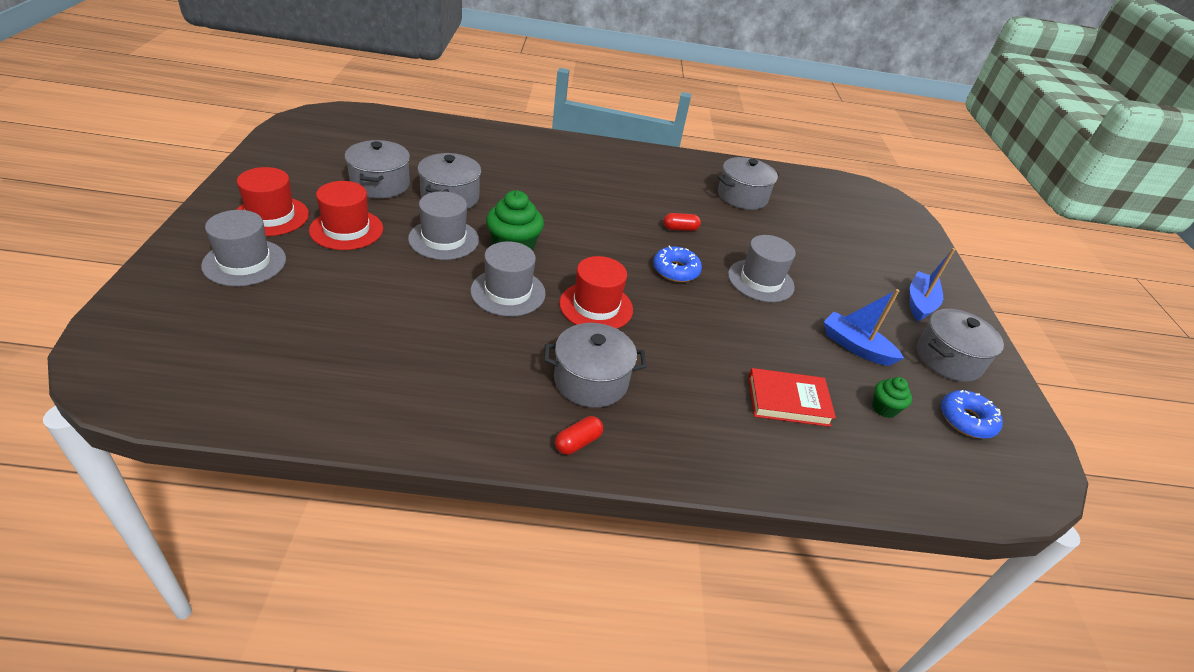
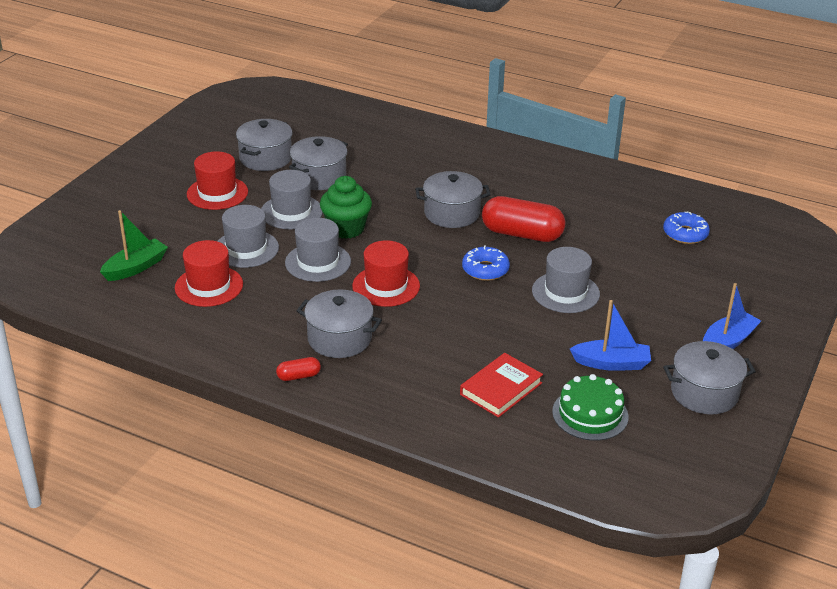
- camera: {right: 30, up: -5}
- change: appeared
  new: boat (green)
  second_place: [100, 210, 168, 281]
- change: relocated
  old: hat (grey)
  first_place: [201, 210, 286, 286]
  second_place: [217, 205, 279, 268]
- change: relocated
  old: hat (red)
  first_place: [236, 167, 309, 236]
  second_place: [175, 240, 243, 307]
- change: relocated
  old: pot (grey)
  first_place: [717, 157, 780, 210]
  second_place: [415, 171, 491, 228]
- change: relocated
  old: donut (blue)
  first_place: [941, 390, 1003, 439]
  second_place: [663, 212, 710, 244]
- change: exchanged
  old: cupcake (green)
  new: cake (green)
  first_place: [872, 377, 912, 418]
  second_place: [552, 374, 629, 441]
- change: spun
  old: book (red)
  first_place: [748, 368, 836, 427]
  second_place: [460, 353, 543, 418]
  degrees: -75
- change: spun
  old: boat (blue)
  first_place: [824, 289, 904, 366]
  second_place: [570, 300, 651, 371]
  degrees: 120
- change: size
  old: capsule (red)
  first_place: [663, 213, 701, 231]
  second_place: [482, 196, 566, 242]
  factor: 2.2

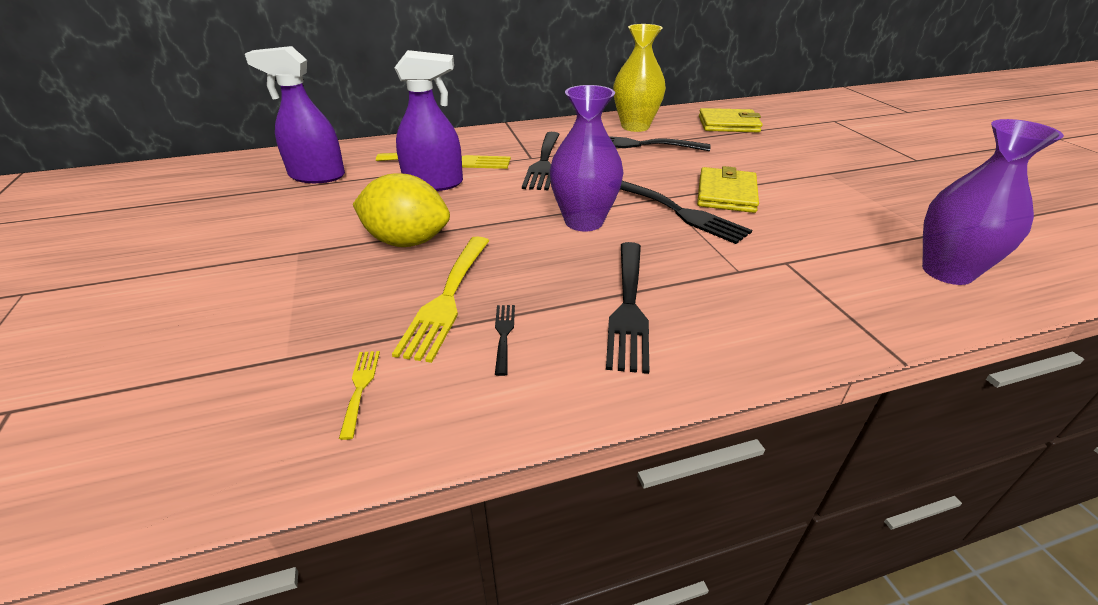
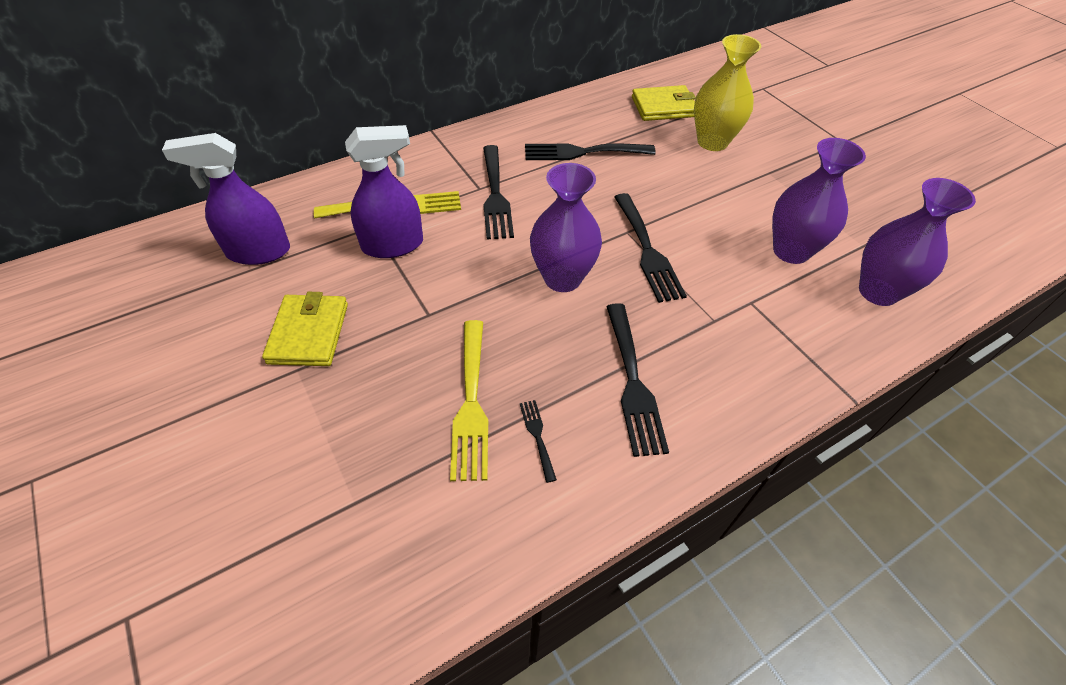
- camera: {right: -15, up: 15}
- change: missing
  old: fork (yellow)
  first_place: [339, 351, 380, 440]
- change: missing
  old: lemon (yellow)
  first_place: [353, 173, 450, 247]
- change: appeared
  new: vase (purple)
  second_place: [772, 138, 866, 264]
- change: relocated
  old: vase (yellow)
  first_place: [613, 24, 666, 132]
  second_place: [694, 34, 761, 151]
- change: relocated
  old: wallet (yellow)
  first_place: [697, 166, 759, 213]
  second_place: [262, 292, 348, 366]
- change: spun
  old: fork (black)
  first_place: [620, 181, 752, 244]
  second_place: [614, 193, 687, 303]
  degrees: 45

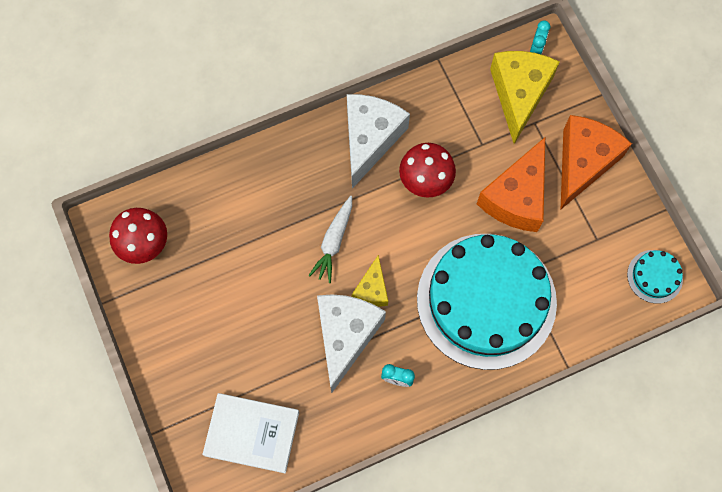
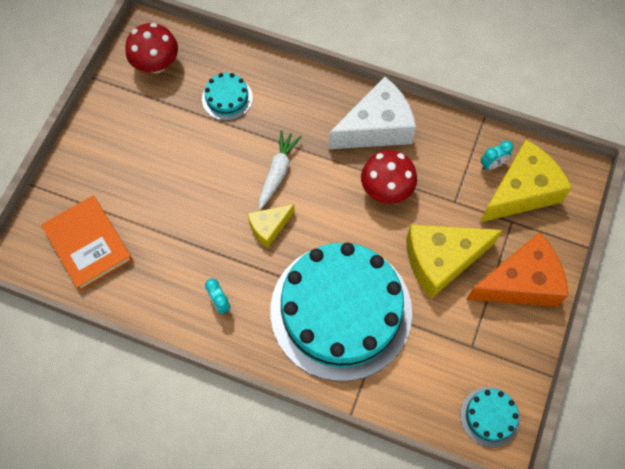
- camera: {right: 45, up: -5}
- change: missing
  old: cheese (white)
  first_place: [317, 294, 386, 393]
- change: appeared
  new: cake (turquoise)
  second_place: [202, 73, 253, 121]
- change: relocated
  old: clock (turquoise)
  first_place: [530, 21, 550, 55]
  second_place: [481, 141, 513, 170]
- change: colour
  old: book (white)
  new: book (orange)
  first_place: [202, 393, 299, 473]
  second_place: [41, 196, 133, 291]
- change: colour
  old: cheese (orange)
  new: cheese (yellow)
  first_place: [477, 137, 545, 232]
  second_place: [406, 224, 502, 298]
- change: spun
  old: carrot (white)
  first_place: [308, 196, 352, 283]
  second_place: [259, 130, 301, 210]
  degrees: 135

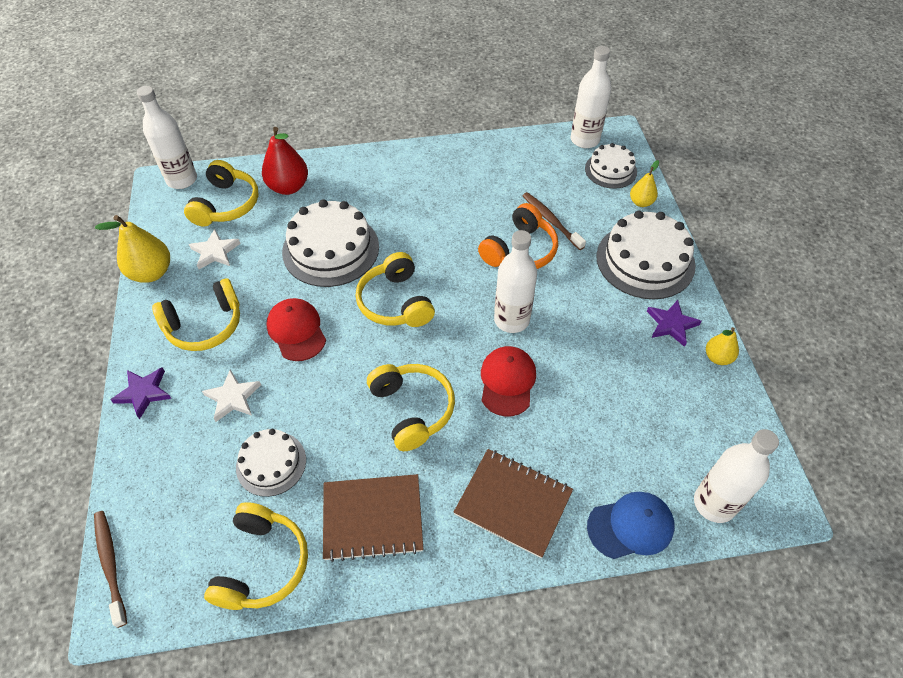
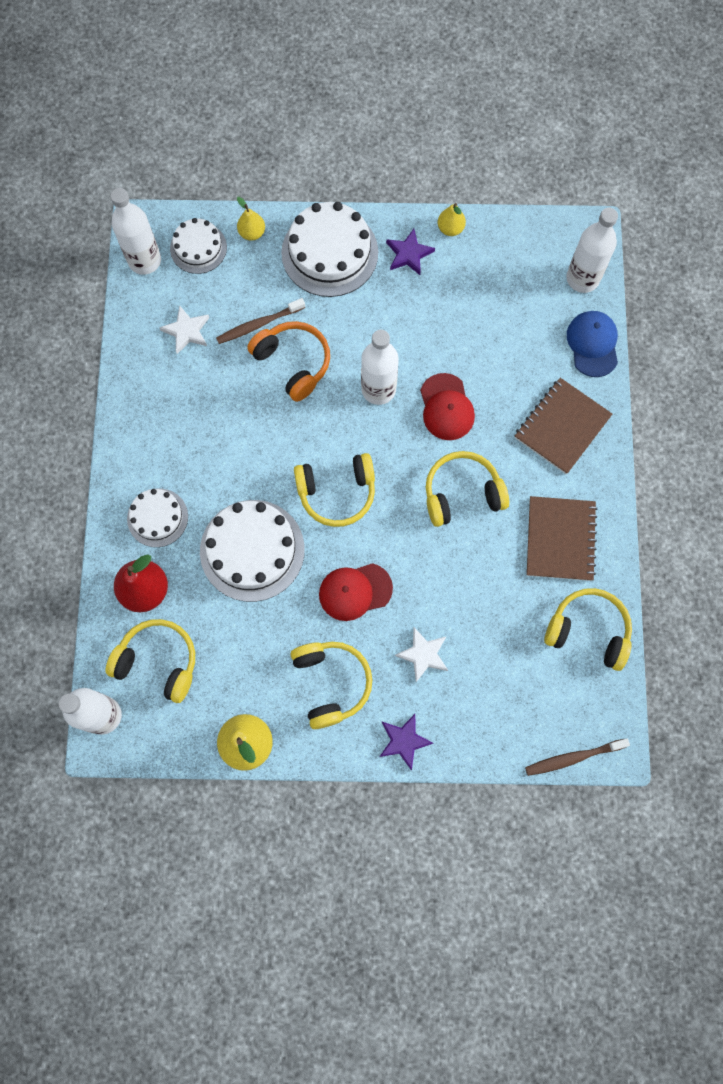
- camera: {right: -80, up: 20}
- change: relocated
  old: star (white)
  first_place: [189, 229, 241, 269]
  second_place: [159, 305, 209, 354]
- change: relocated
  old: cake (white)
  first_place: [236, 429, 306, 497]
  second_place: [127, 488, 188, 547]
- change: spun
  old: cap (red)
  first_place: [481, 346, 536, 416]
  second_place: [420, 373, 475, 440]
  degrees: -120

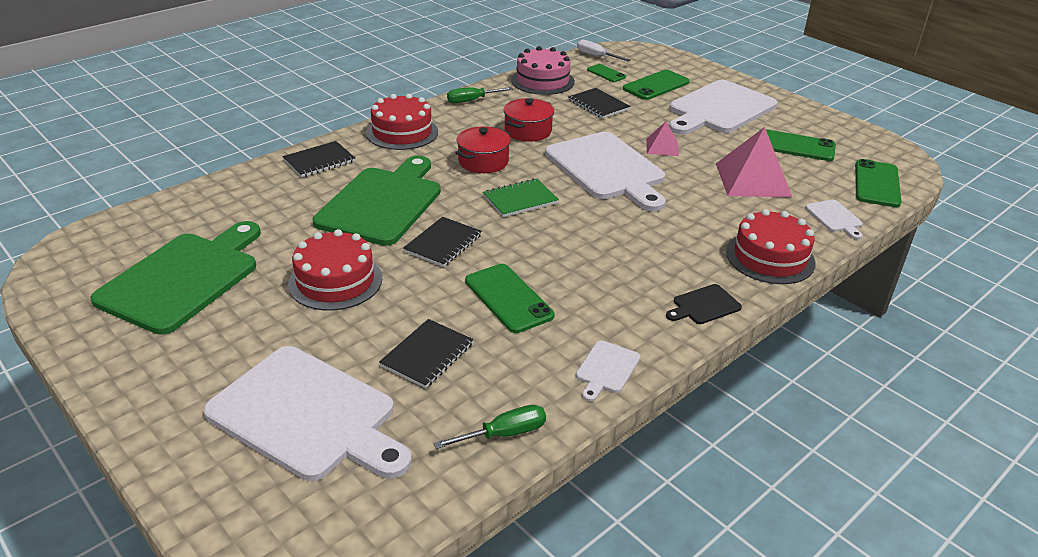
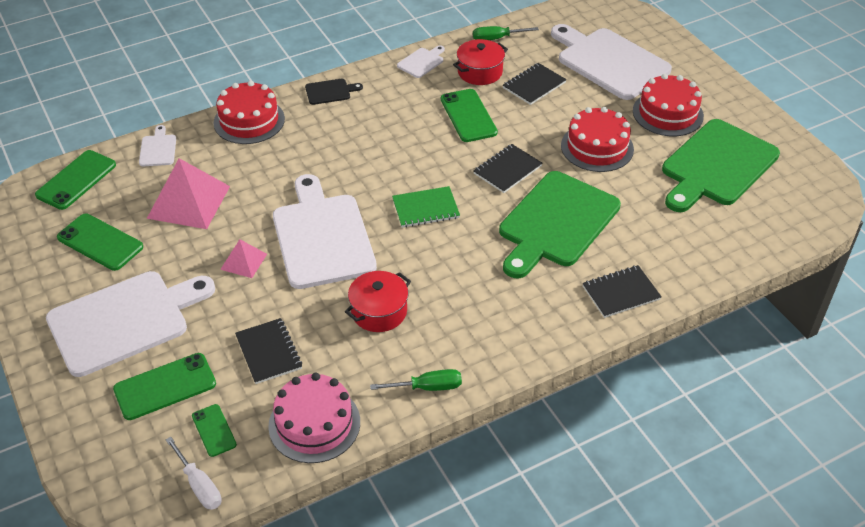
- camera: {right: -165, up: 10}
- change: relocated
  old: cake (red)
  first_place: [366, 94, 438, 150]
  second_place: [633, 74, 704, 136]
- change: relocated
  old: pot (red)
  first_place: [456, 127, 511, 173]
  second_place: [453, 39, 508, 85]

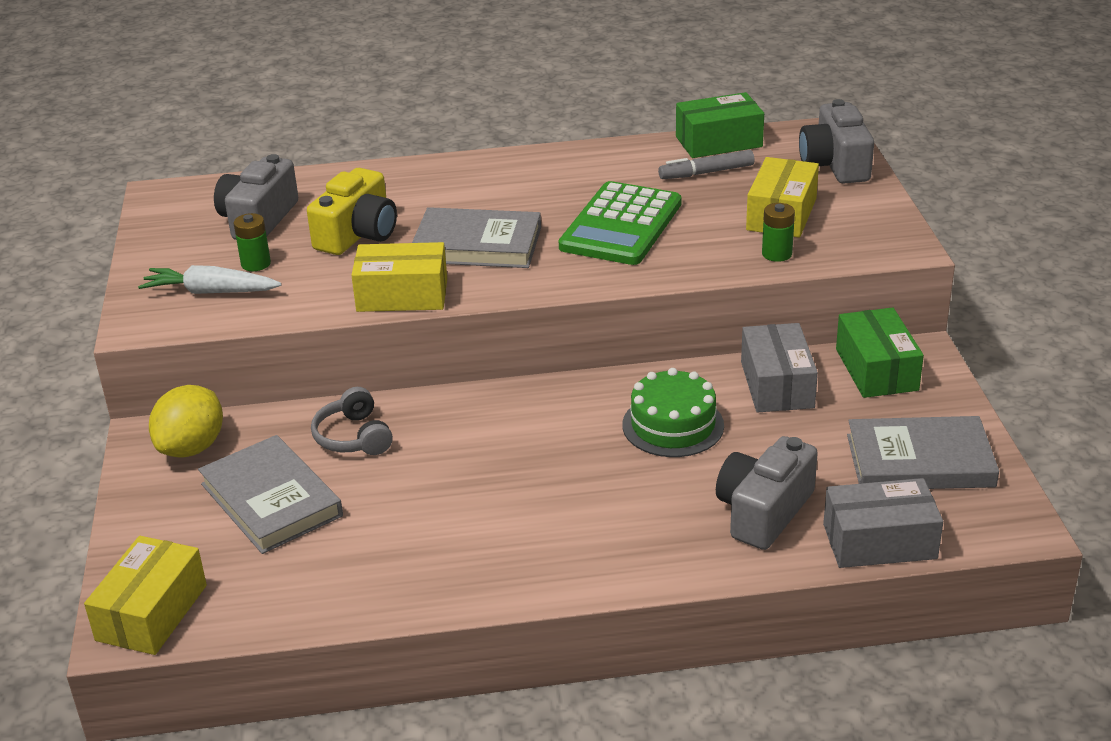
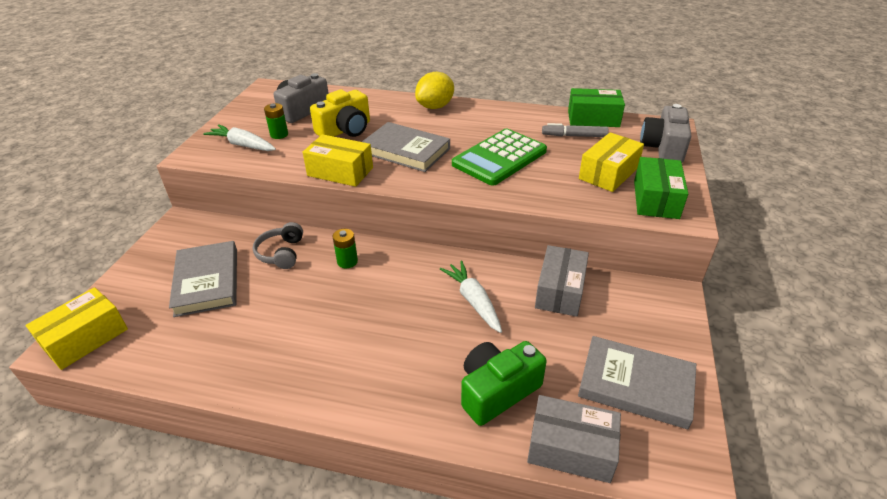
- camera: {right: 20, up: 5}
- change: relocated
  old: lemon (yellow)
  first_place: [149, 385, 223, 458]
  second_place: [415, 72, 454, 109]
- change: relocated
  old: battery (green)
  first_place: [762, 203, 795, 262]
  second_place: [333, 229, 358, 268]
- change: relocated
  old: box (green)
  first_place: [836, 307, 924, 398]
  second_place: [634, 157, 688, 219]
- change: exchanged
  old: cake (green)
  new: carrot (white)
  first_place: [622, 368, 724, 457]
  second_place: [440, 261, 502, 333]
- change: colour
  old: camera (grey)
  new: camera (green)
  first_place: [716, 436, 818, 550]
  second_place: [461, 341, 547, 426]

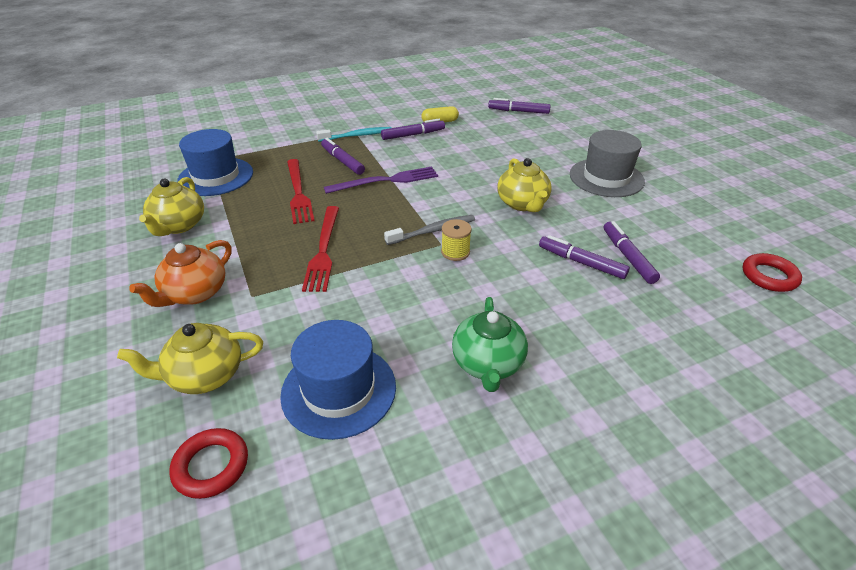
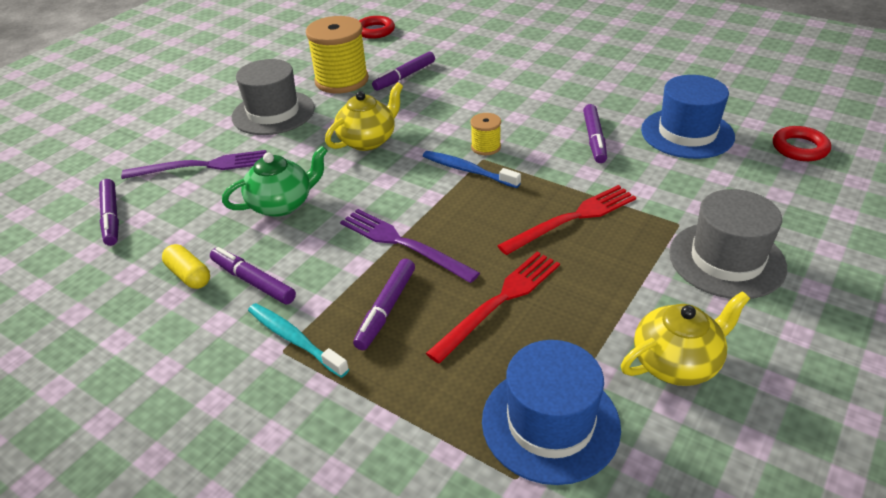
- camera: {right: -120, up: 0}
- change: missing
  old: teapot (yellow)
  first_place: [117, 323, 263, 394]
- change: appeared
  new: fork (purple)
  second_place: [121, 150, 267, 179]
- change: appeared
  new: spool (yellow)
  second_place: [306, 16, 369, 94]
- change: relocated
  old: teapot (green)
  first_place: [452, 297, 528, 392]
  second_place: [222, 146, 328, 217]
- change: relocated
  old: marker (purple)
  first_place: [539, 235, 630, 279]
  second_place: [583, 104, 607, 163]
- change: exchanged
  old: teapot (orange)
  new: hat (grey)
  first_place: [129, 240, 232, 307]
  second_place: [669, 189, 787, 299]
- change: colour
  old: toothbrush (grey)
  new: toothbrush (blue)
  first_place: [384, 215, 475, 245]
  second_place: [423, 151, 521, 188]

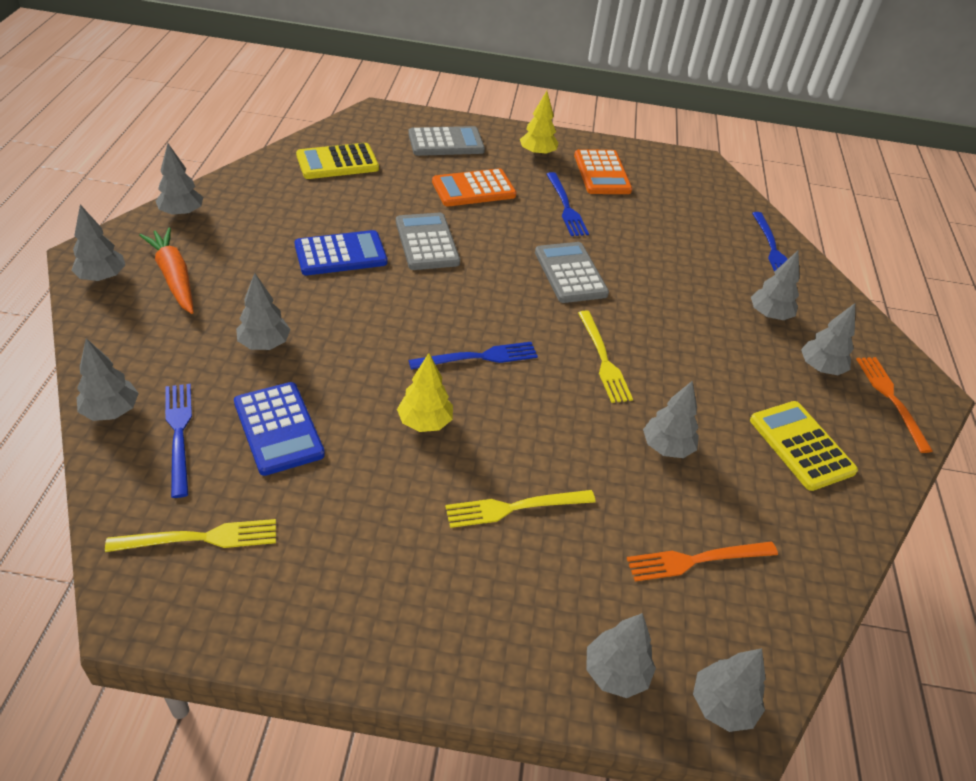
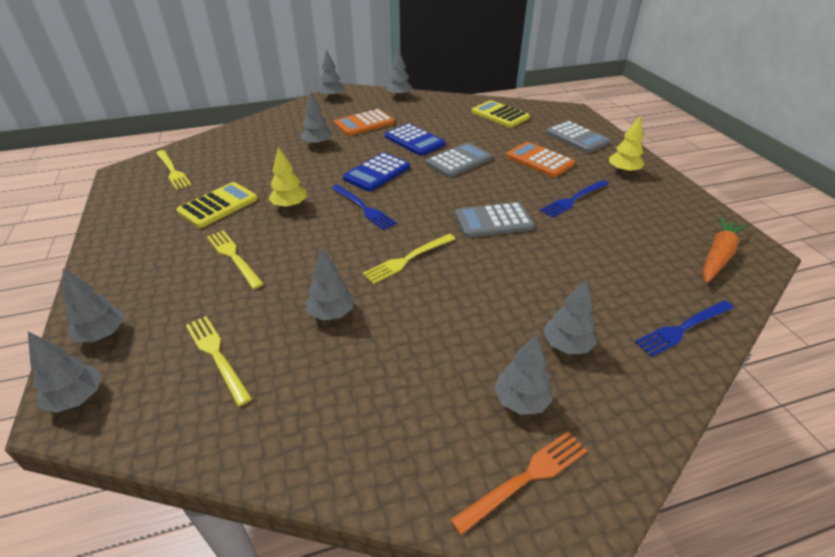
- camera: {right: 70, up: -5}
- change: missing
  old: tree (grey)
  first_place: [77, 338, 139, 421]
- change: missing
  old: fork (blue)
  first_place: [165, 384, 192, 498]
- change: relocated
  old: carrot (orange)
  first_place: [139, 227, 194, 314]
  second_place: [703, 217, 748, 283]
- change: relocated
  old: calculator (blue)
  first_place: [234, 382, 325, 476]
  second_place: [343, 153, 410, 192]
- change: relocated
  old: calculator (orange)
  first_place: [574, 149, 632, 194]
  second_place: [334, 109, 395, 136]
- change: relocated
  old: calculator (yellow)
  first_place: [750, 401, 858, 491]
  second_place: [176, 182, 258, 228]
- change: colour
  old: fork (orange)
  new: fork (yellow)
  first_place: [626, 542, 778, 581]
  second_place: [186, 316, 252, 406]
- change: spun
  old: calculator (grey)
  first_place: [535, 242, 609, 303]
  second_place: [455, 202, 535, 238]
  degrees: -150

